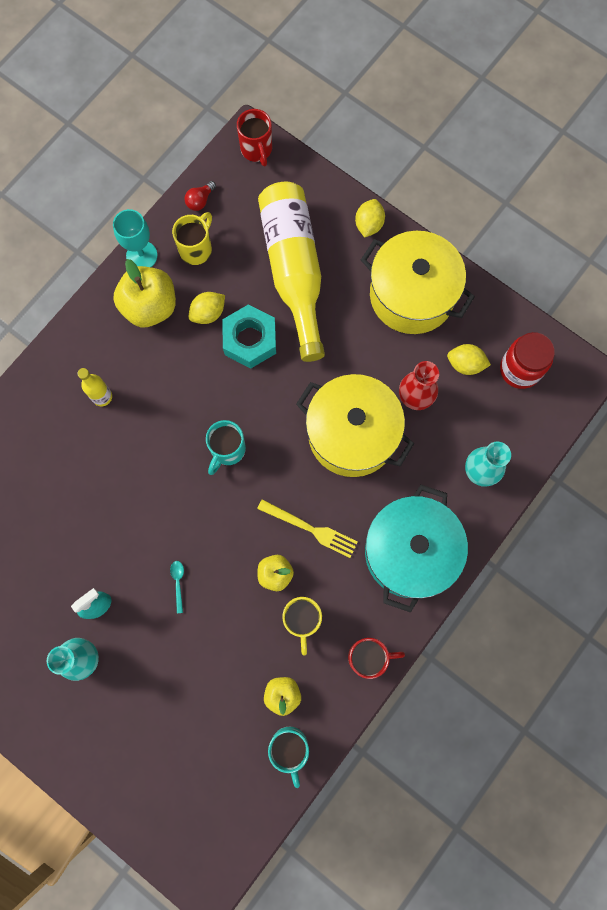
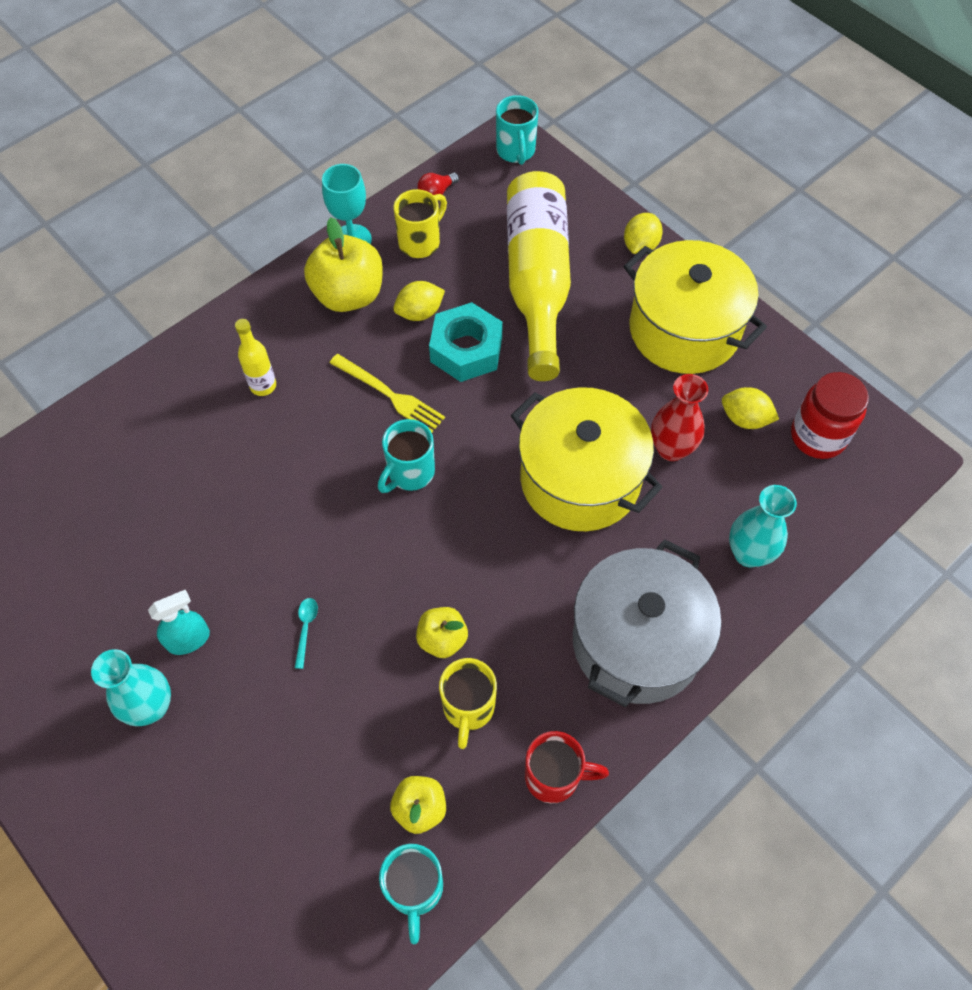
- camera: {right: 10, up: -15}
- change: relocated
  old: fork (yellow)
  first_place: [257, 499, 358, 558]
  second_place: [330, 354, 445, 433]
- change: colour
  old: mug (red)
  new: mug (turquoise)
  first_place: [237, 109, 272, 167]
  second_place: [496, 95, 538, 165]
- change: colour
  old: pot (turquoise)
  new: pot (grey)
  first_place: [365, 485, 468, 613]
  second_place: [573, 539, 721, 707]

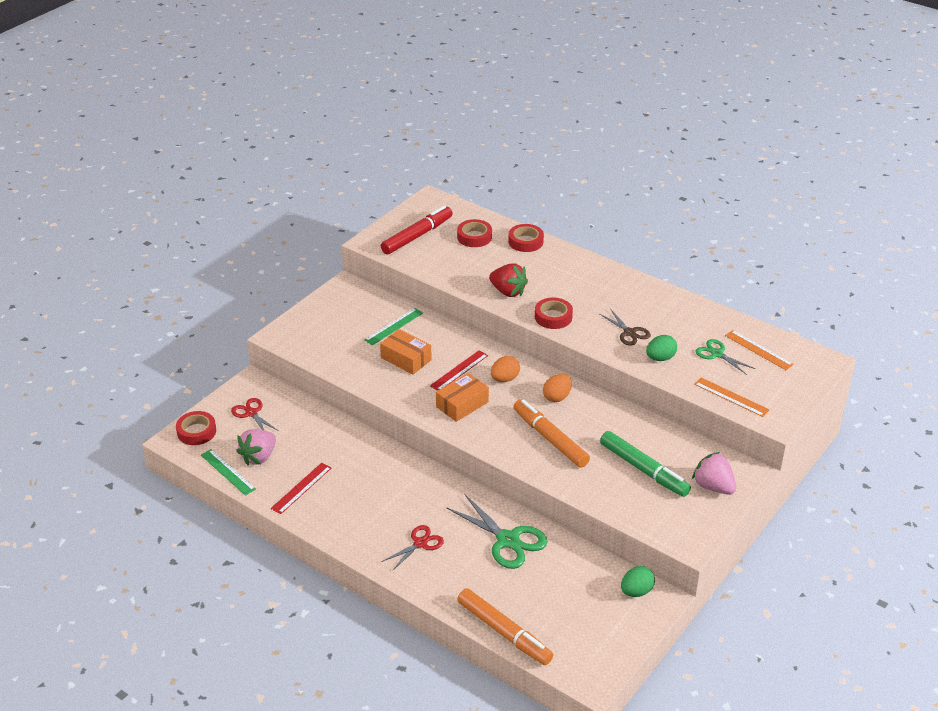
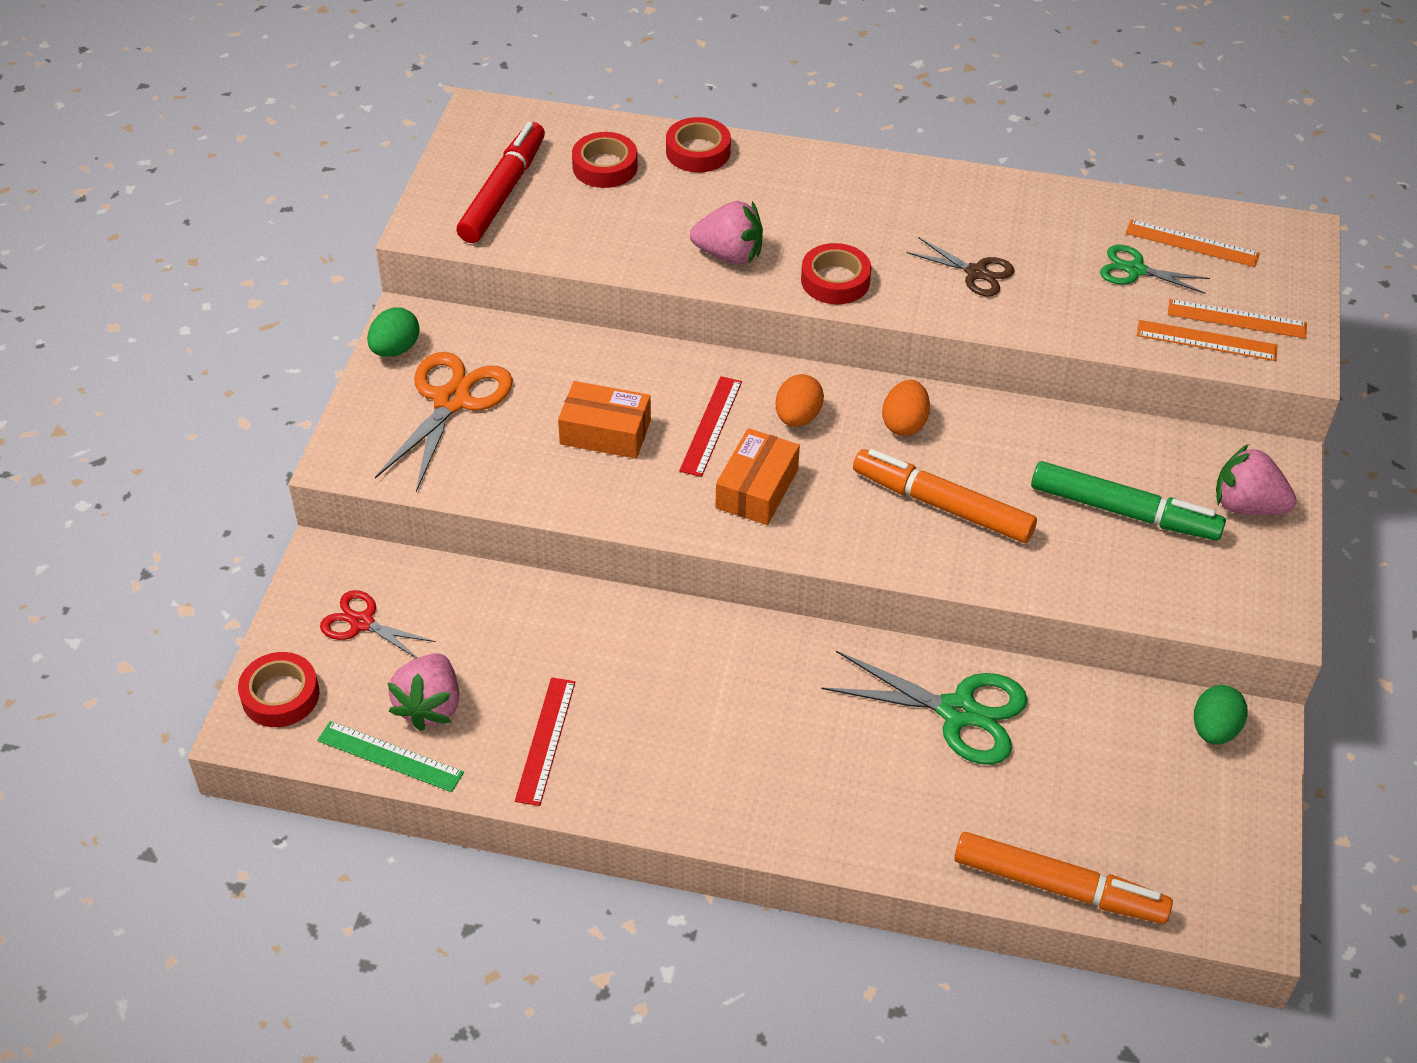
- camera: {right: -25, up: 10}
- change: missing
  old: ruler (green)
  first_place: [364, 308, 423, 345]
- change: missing
  old: scissors (red)
  first_place: [382, 525, 444, 571]
- change: appeared
  new: scissors (orange)
  second_place: [375, 352, 513, 492]
- change: appeared
  new: ruler (orange)
  second_place: [1168, 299, 1307, 339]
- change: relocated
  old: egg (green)
  first_place: [646, 335, 677, 361]
  second_place: [367, 307, 420, 357]
- change: colour
  old: strawberry (red)
  new: strawberry (pink)
  first_place: [489, 263, 528, 297]
  second_place: [690, 201, 763, 265]

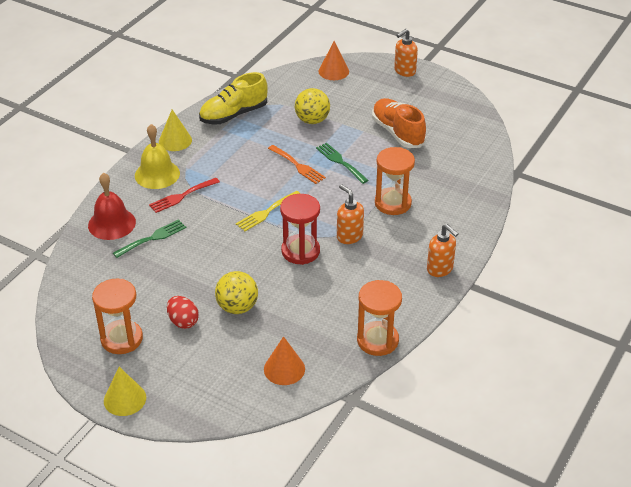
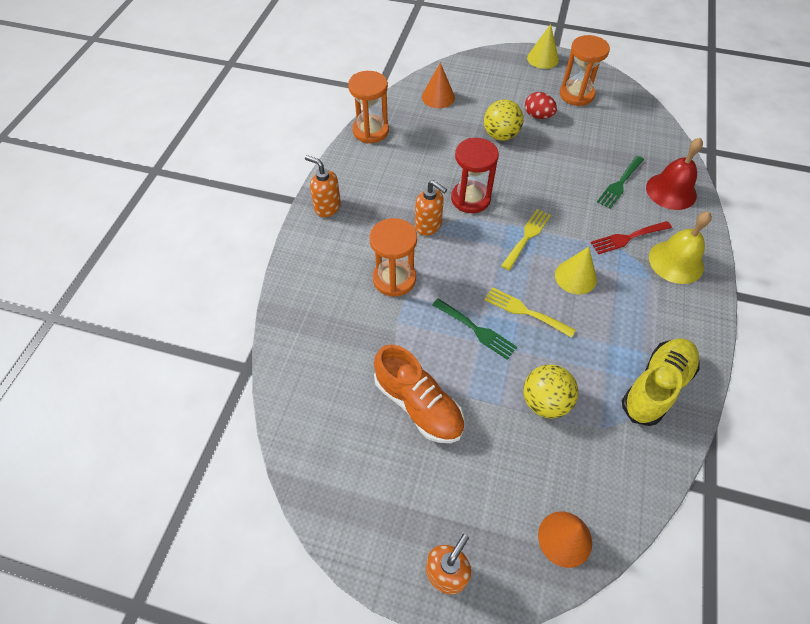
- camera: {right: 165, up: 15}
- change: relocated
  old: cone (yellow)
  first_place: [159, 110, 192, 151]
  second_place: [555, 247, 597, 294]
- change: colour
  old: fork (orange)
  new: fork (yellow)
  first_place: [268, 145, 326, 184]
  second_place: [485, 287, 575, 338]
- change: spun
  old: fork (red)
  first_place: [149, 178, 220, 213]
  second_place: [591, 221, 672, 254]
  degrees: -150

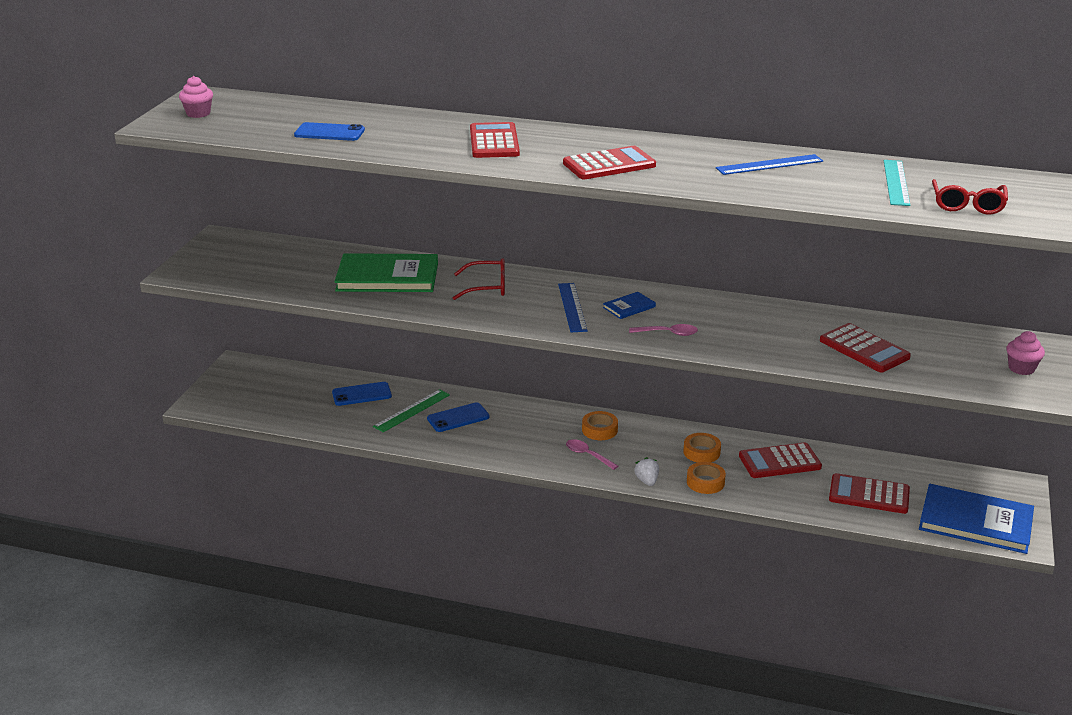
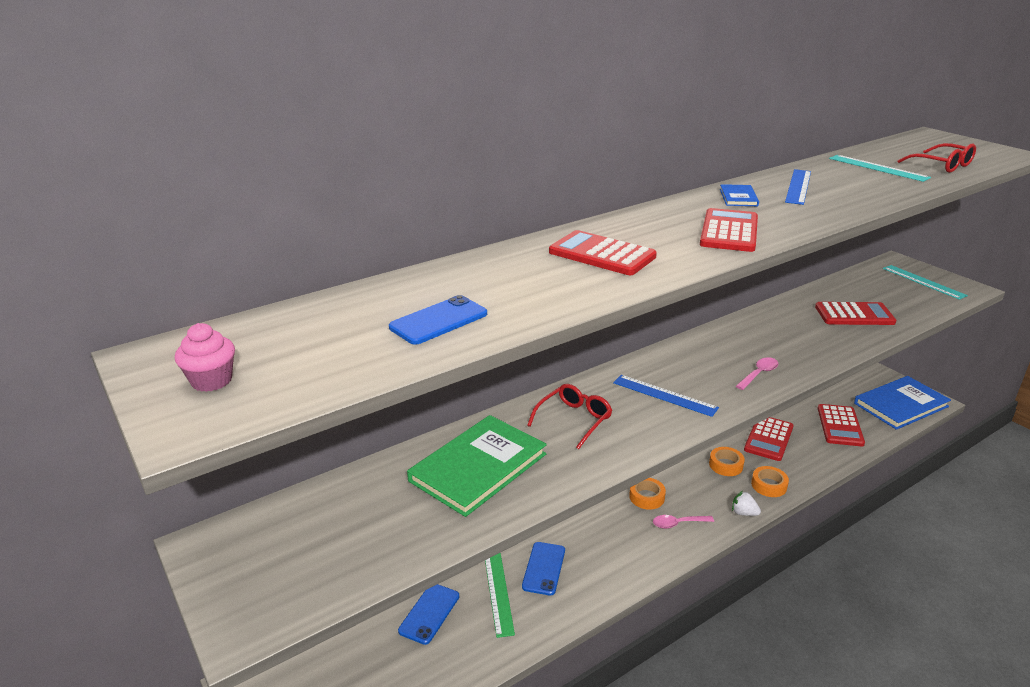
- camera: {right: -50, up: 0}
- change: relocated
  old: book (blue)
  first_place: [603, 292, 656, 319]
  second_place: [720, 184, 759, 206]
- change: exchanged
  old: cupcake (pink)
  new: ruler (turquoise)
  first_place: [1006, 331, 1045, 375]
  second_place: [883, 265, 968, 300]
- change: spun
  old: calculator (red)
  first_place: [829, 473, 910, 514]
  second_place: [818, 404, 865, 446]
  degrees: -45

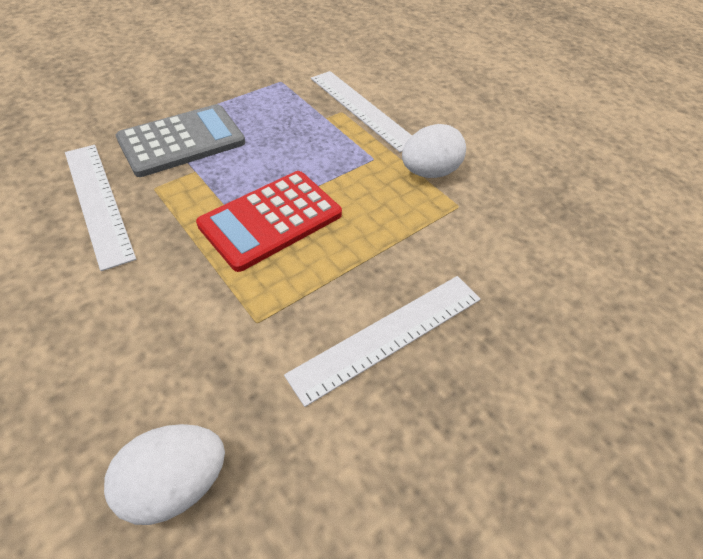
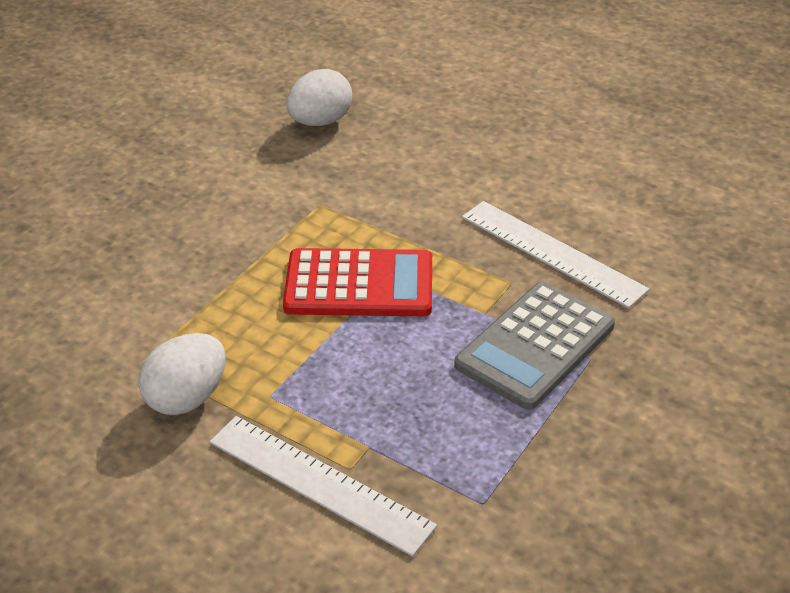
- camera: {right: 165, up: -10}
- change: missing
  old: ruler (white)
  first_place: [284, 276, 481, 407]
- change: spun
  old: calculator (red)
  first_place: [196, 171, 342, 272]
  second_place: [283, 248, 432, 316]
  degrees: 60

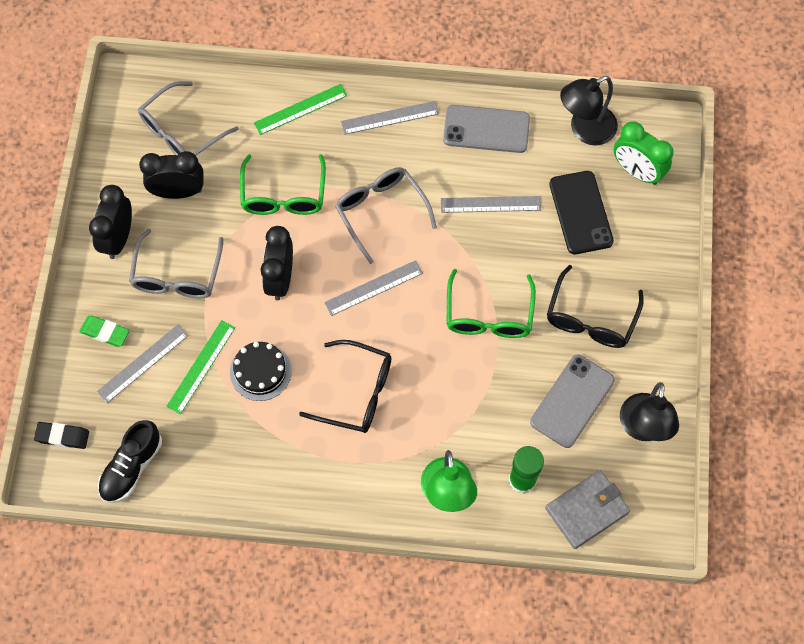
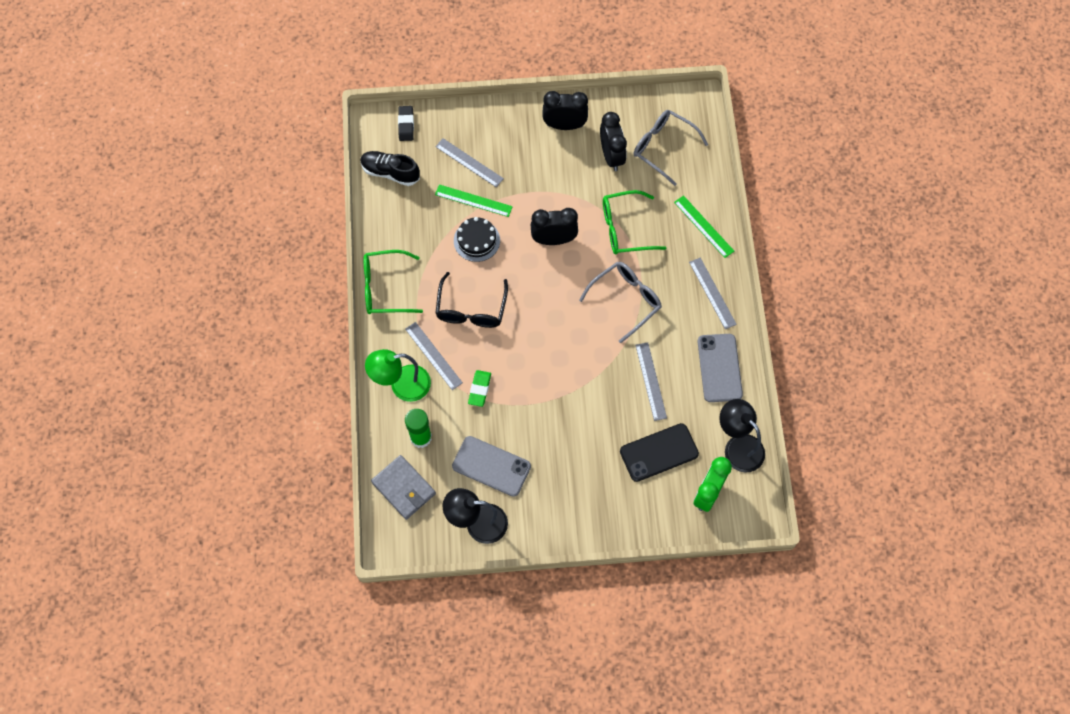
- camera: {right: 80, up: 0}
- change: missing
  old: glasses (grey)
  first_place: [129, 229, 223, 298]
- change: missing
  old: glasses (black)
  first_place: [547, 265, 644, 348]
- change: relocated
  old: eraser (green)
  first_place: [79, 315, 130, 347]
  second_place: [468, 370, 491, 407]
- change: relocated
  old: ruler (grey)
  first_place: [324, 260, 423, 316]
  second_place: [405, 322, 463, 390]
- change: relocated
  old: glasses (green)
  first_place: [447, 269, 536, 338]
  second_place: [363, 250, 423, 314]

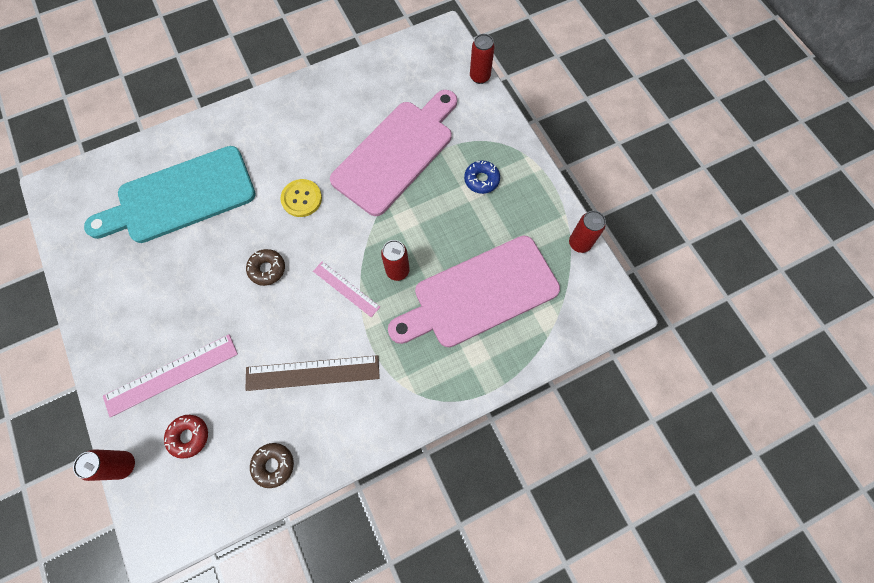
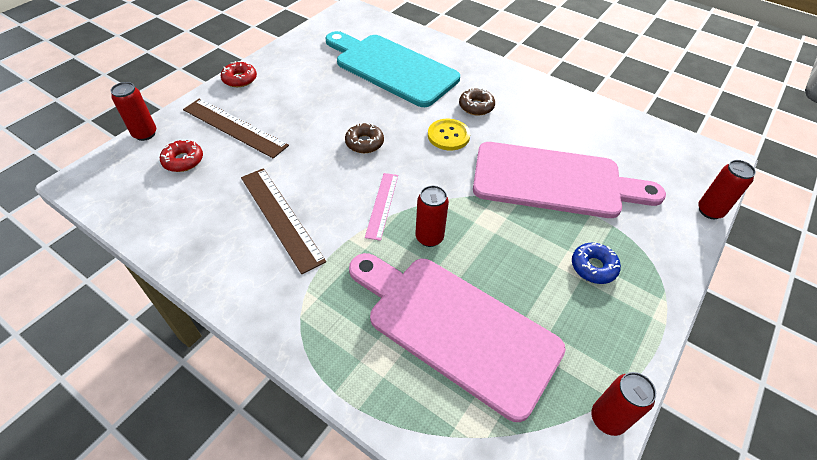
- camera: {right: 60, up: -20}
- change: appeared
  new: donut (red)
  second_place: [221, 61, 257, 87]
- change: relocated
  old: donut (brown)
  first_place: [250, 443, 294, 488]
  second_place: [459, 88, 495, 116]
- change: colour
  old: ruler (pink)
  new: ruler (brown)
  first_place: [103, 334, 238, 417]
  second_place: [183, 98, 289, 158]

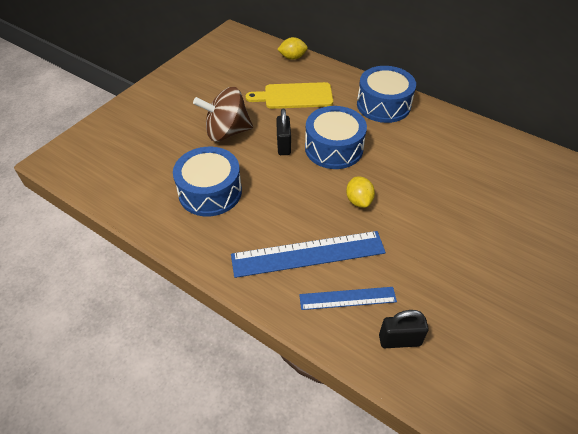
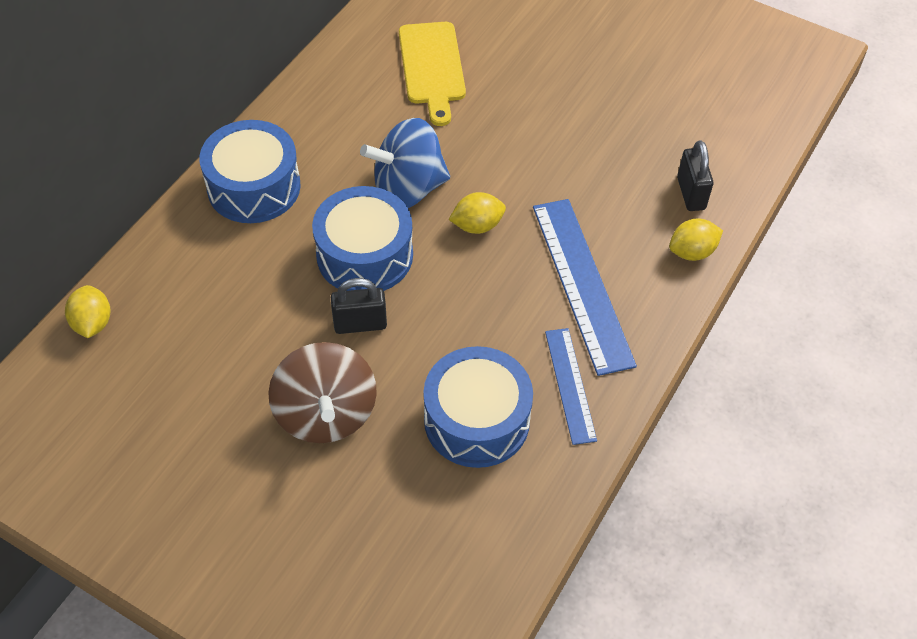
- camera: {right: -95, up: 5}
- change: appeared
  new: spinning top (blue)
  second_place: [360, 118, 450, 208]
- change: appeared
  new: lemon (yellow)
  second_place: [669, 218, 723, 261]
- change: relocated
  old: cutting board (yellow)
  first_place: [245, 82, 333, 109]
  second_place: [399, 22, 466, 126]
- change: relocated
  old: ruler (blue)
  first_place: [299, 287, 397, 310]
  second_place: [545, 328, 597, 445]

